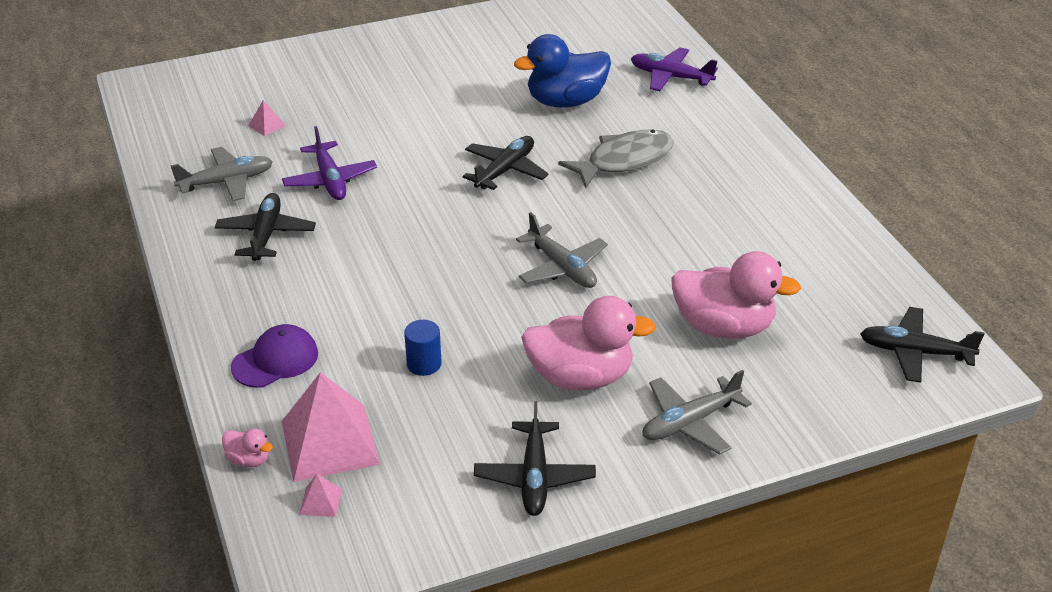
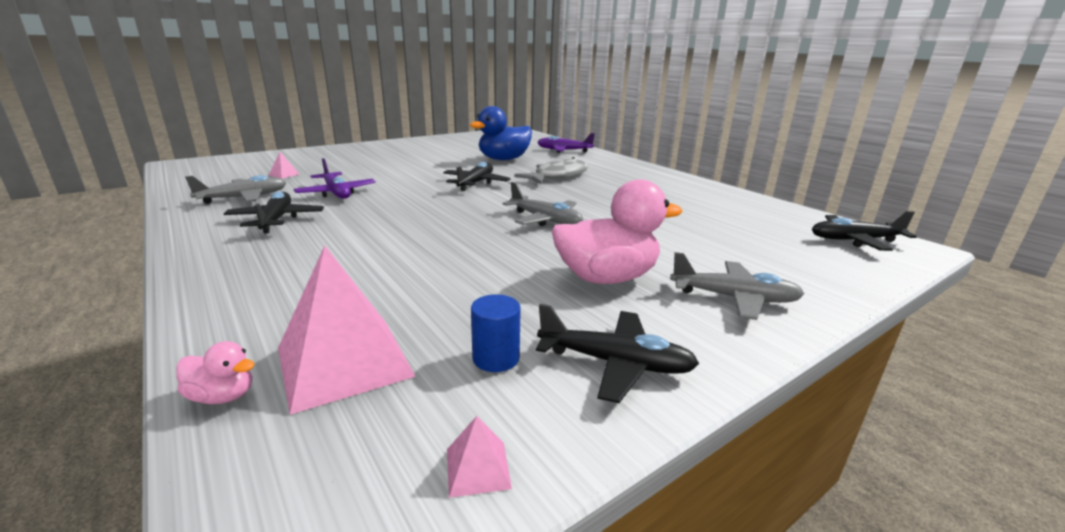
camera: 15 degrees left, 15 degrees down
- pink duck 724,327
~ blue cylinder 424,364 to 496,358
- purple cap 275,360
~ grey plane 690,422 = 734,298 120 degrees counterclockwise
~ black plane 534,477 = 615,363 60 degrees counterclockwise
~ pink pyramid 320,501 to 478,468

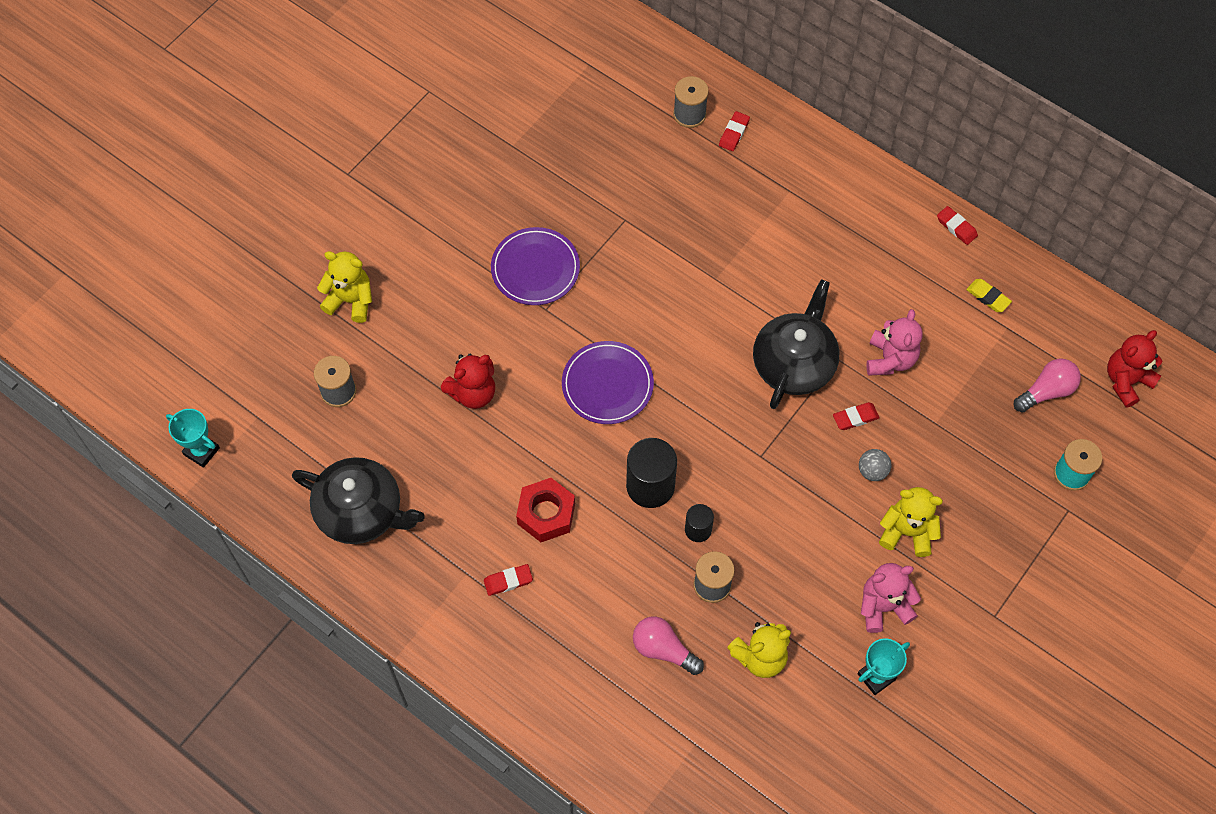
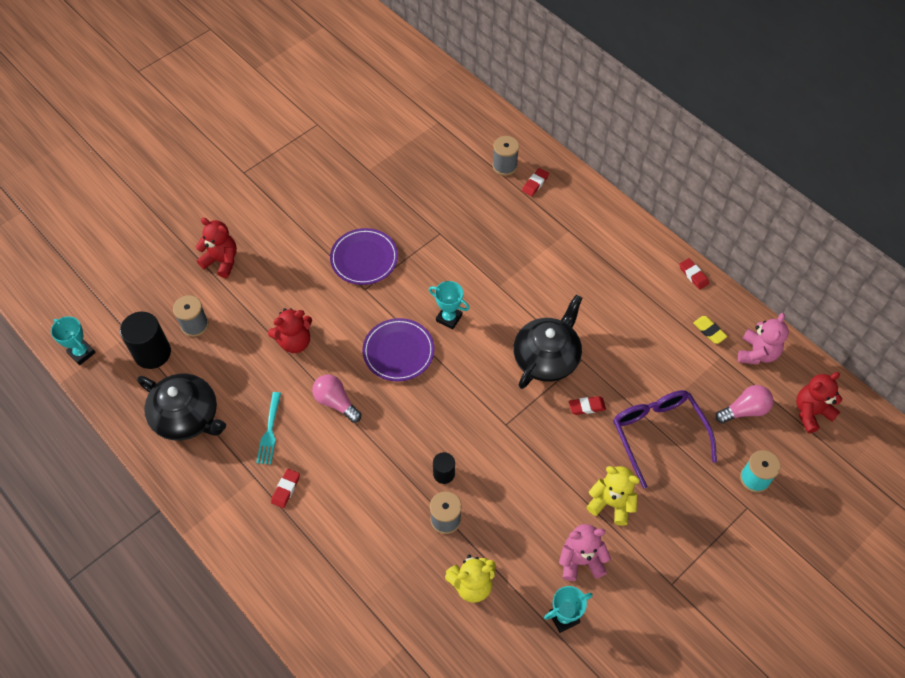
camera: 10 degrees right, 5 degrees down
~ yellow teddy bear 351,300 to red teddy bear 222,261
~ pink teddy bear 890,359 to 757,353
~ black cylinder 650,486 to 152,353
- grey ball 872,471
- red nut 546,514
~ red eraser 508,581 = 286,489 60 degrees counterclockwise
~ pink light bulb 663,650 to 336,402
+ turquoise trophy 449,318
+ purple glasses 658,434
+ turquoise fork 269,431

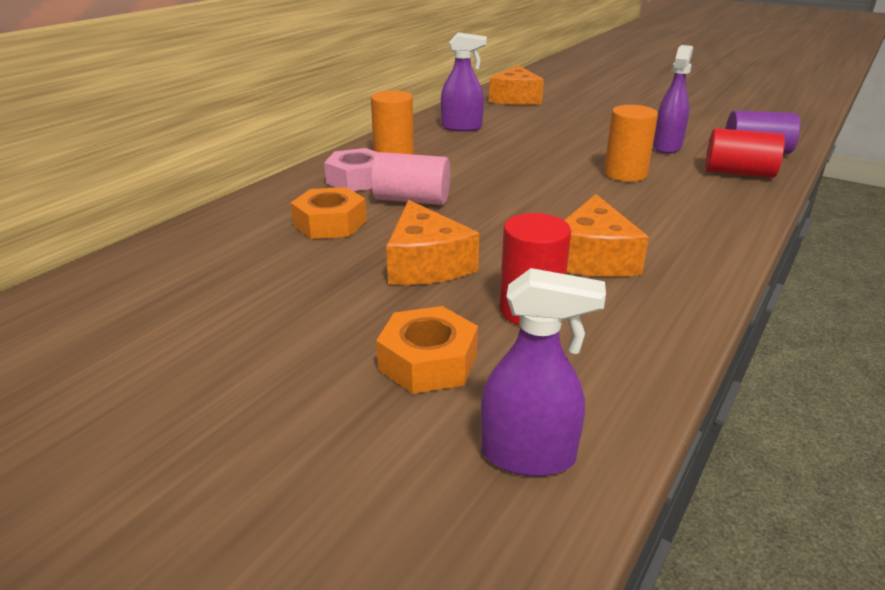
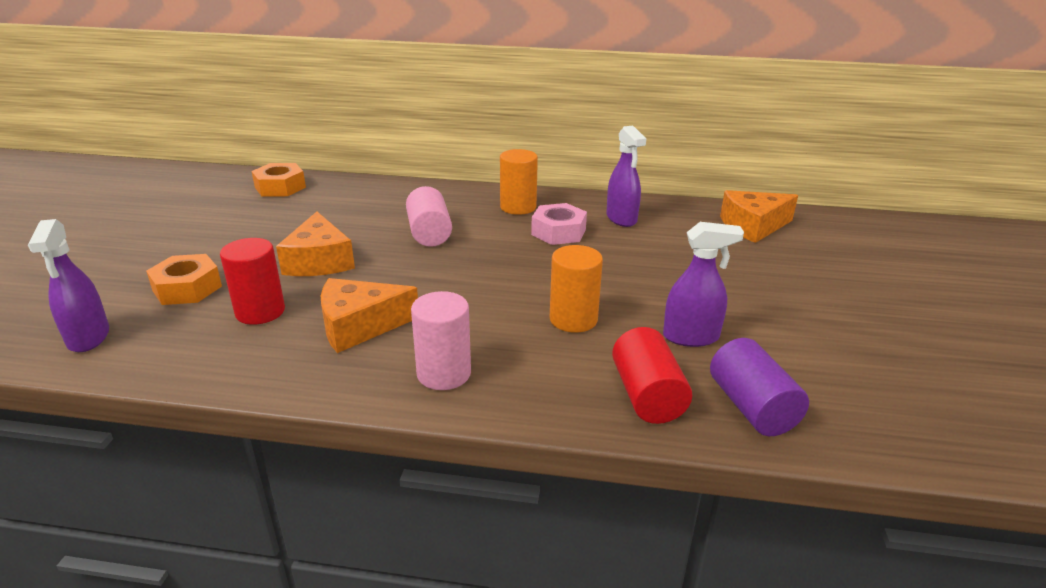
camera: 65 degrees right, 0 degrees up
~ pink nut 357,179 to 558,232
~ orange nut 330,223 to 280,187
~ orange cheese 426,264 = 319,261 60 degrees counterclockwise
+ pink cylinder 444,373

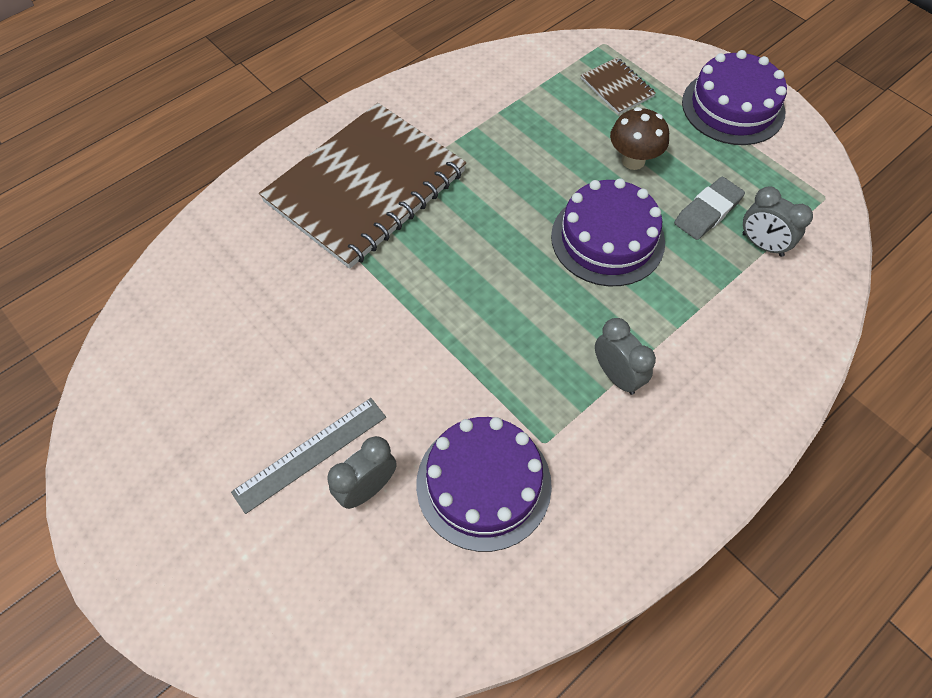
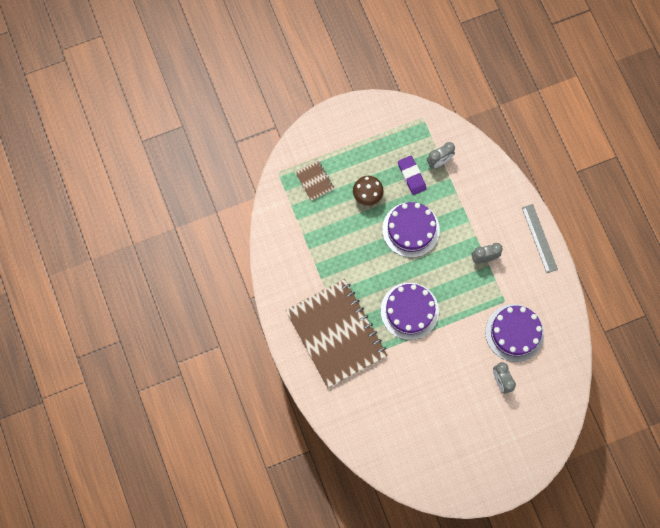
camera: 70 degrees left, 15 degrees up
~ purple cake 733,107 to 409,311
~ brown notebook 617,87 = 314,180 75 degrees clockwise
~ grey eraser 707,212 to purple eraser 411,176
~ grey ruler 310,454 to 539,238

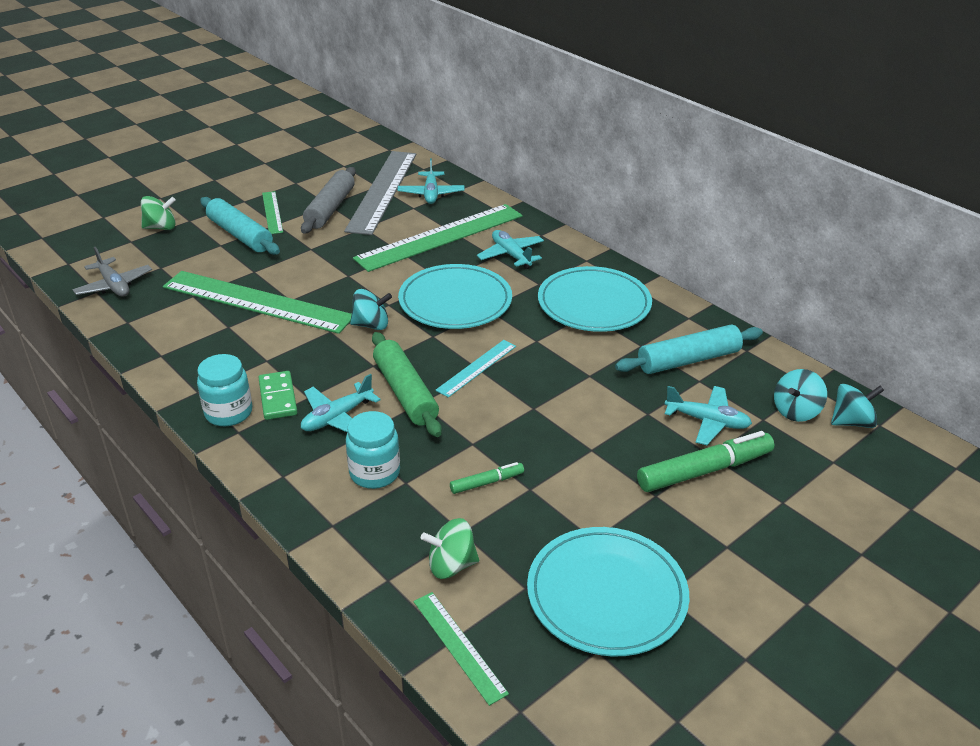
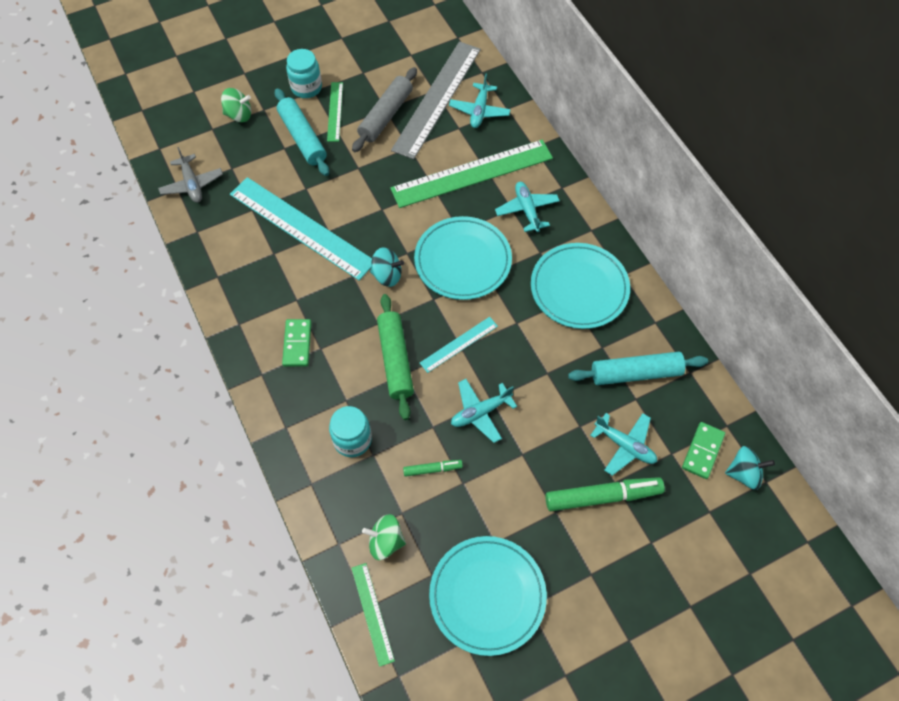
camera: 15 degrees right, 25 degrees up
~ green ruler 257,302 to turquoise ruler 301,228
~ turquoise jar 229,413 to 306,87
~ turquoise spinning top 796,411 to green domino 702,451
~ turquoise plane 337,417 to 480,412

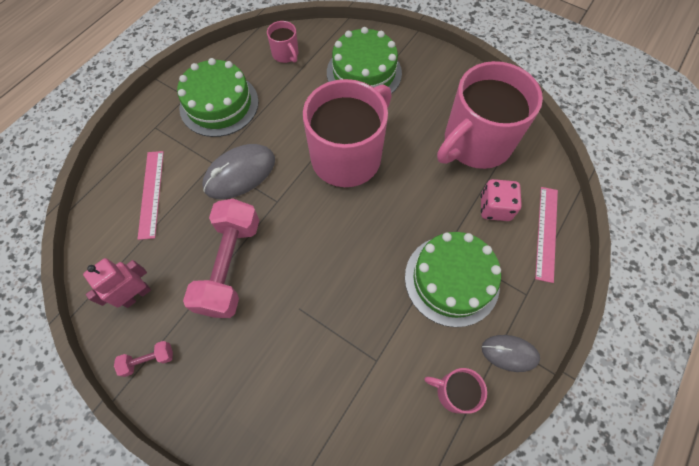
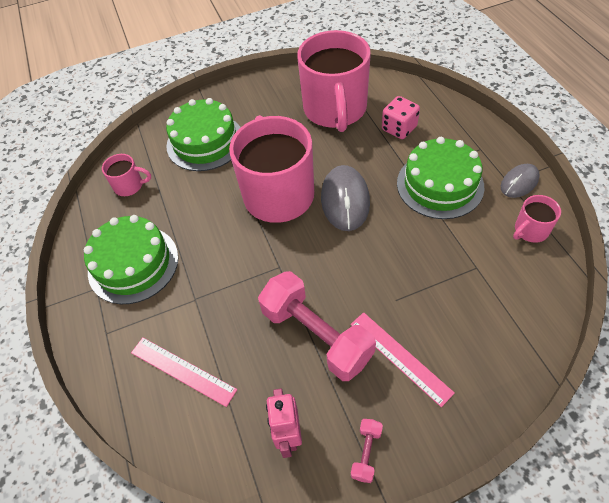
camera: 50 degrees left, 10 degrees down
~ grey mouse 240,173 to 345,200
~ pink ruler 546,232 to 400,357

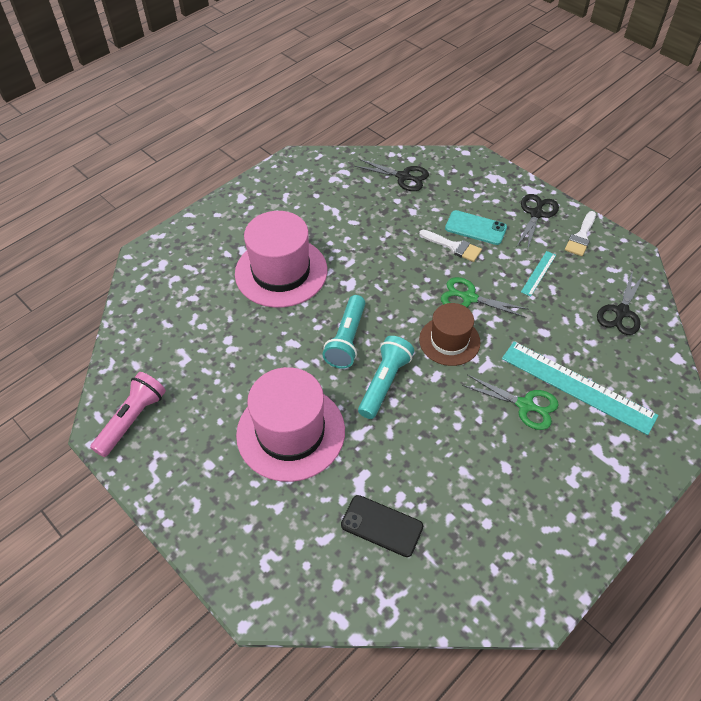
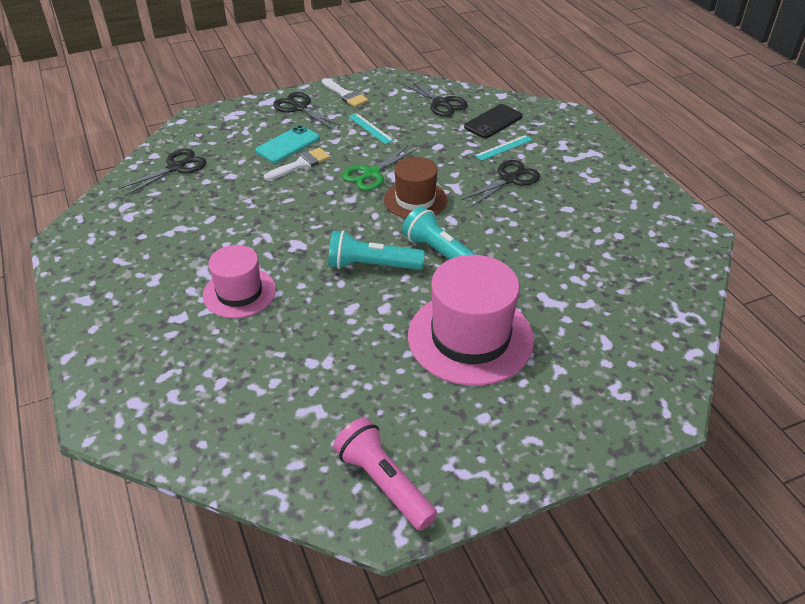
camera: 70 degrees left, 10 degrees down
~ pink hat 281,272 = 239,292 x0.61
~ turquoise flashlight 347,339 = 372,265 150 degrees clockwise
~ turquoise ruler 577,386 = 504,147 x0.46
~ green scissors 525,405 to black scissors 509,179
~ black phone 381,526 to 493,122

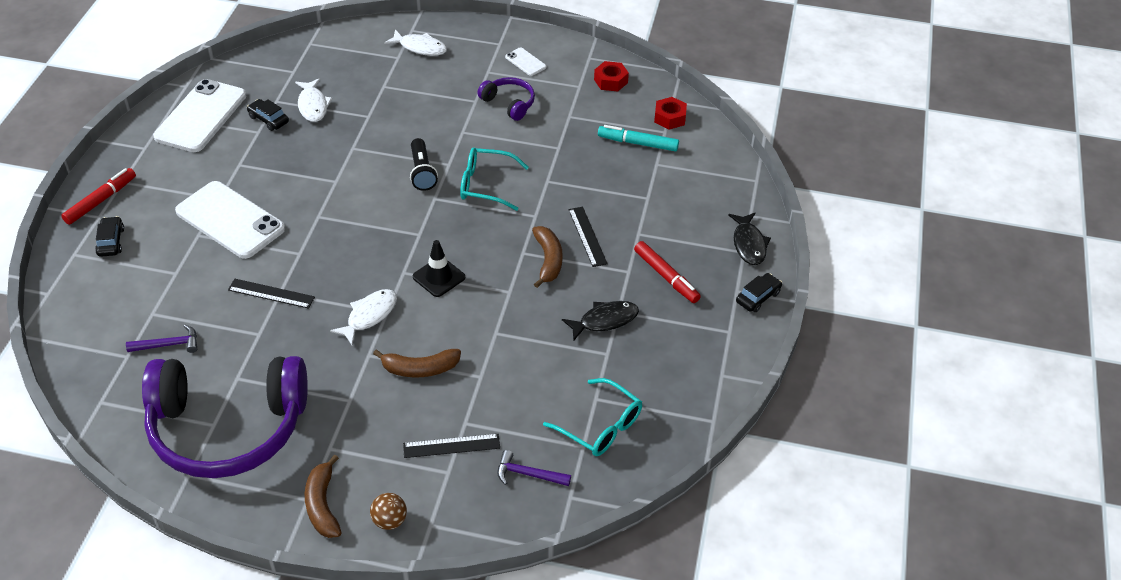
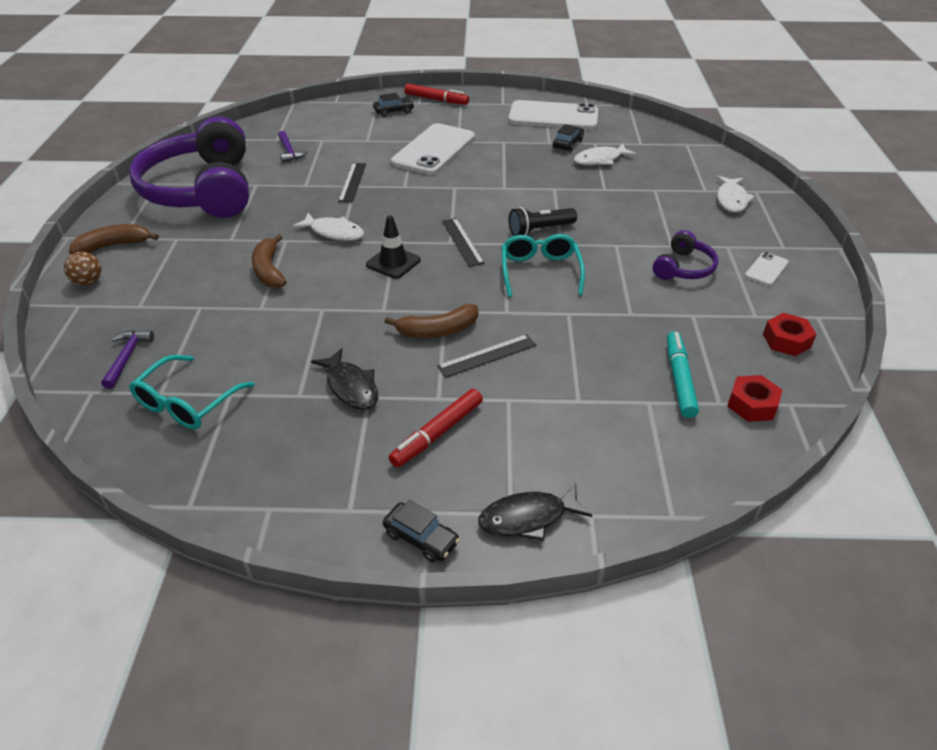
camera: 80 degrees right, 5 degrees down
~ black ruler 451,446 to 462,241

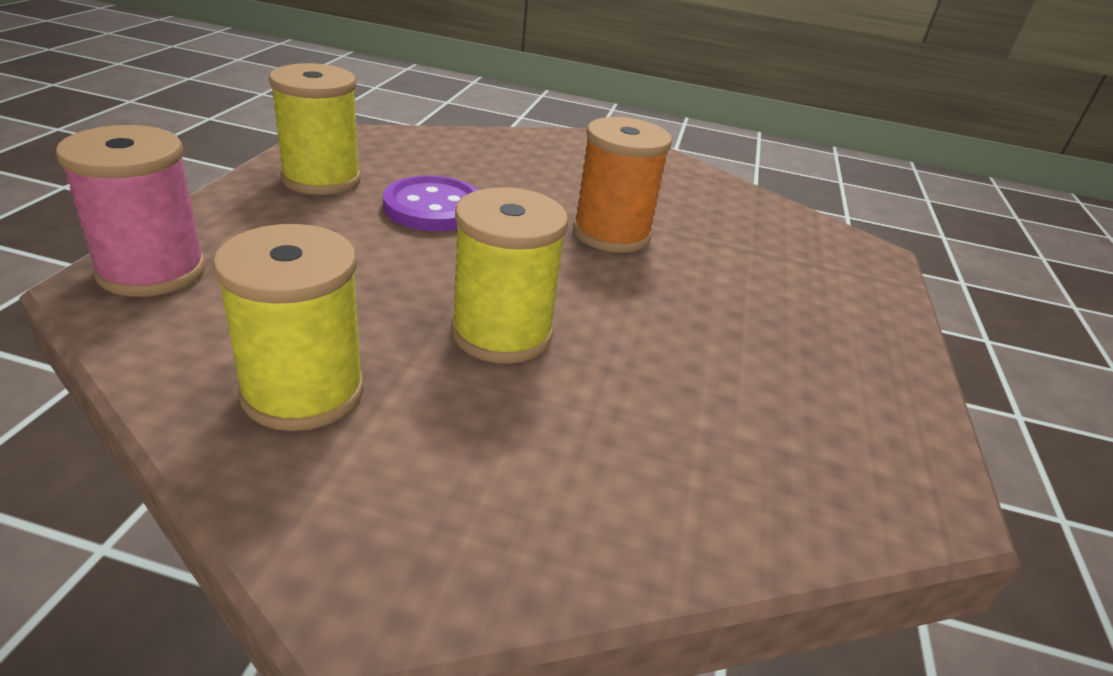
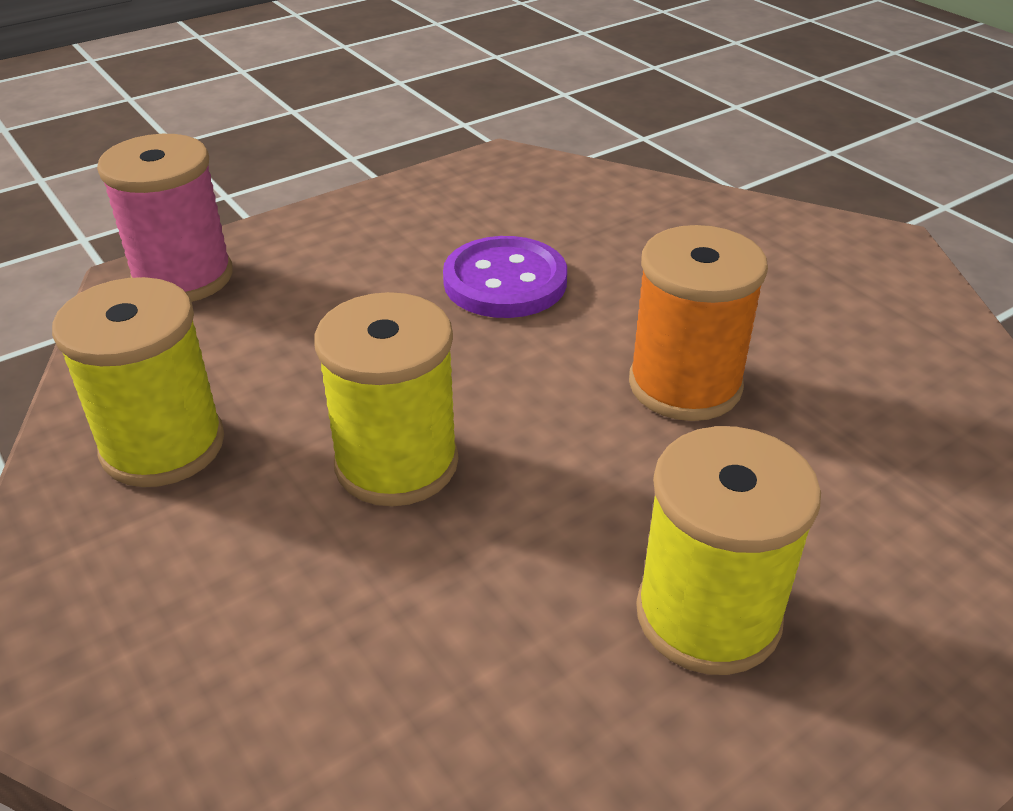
camera: 45 degrees right, 5 degrees up
~ yellow spool 321,179 to 708,615

